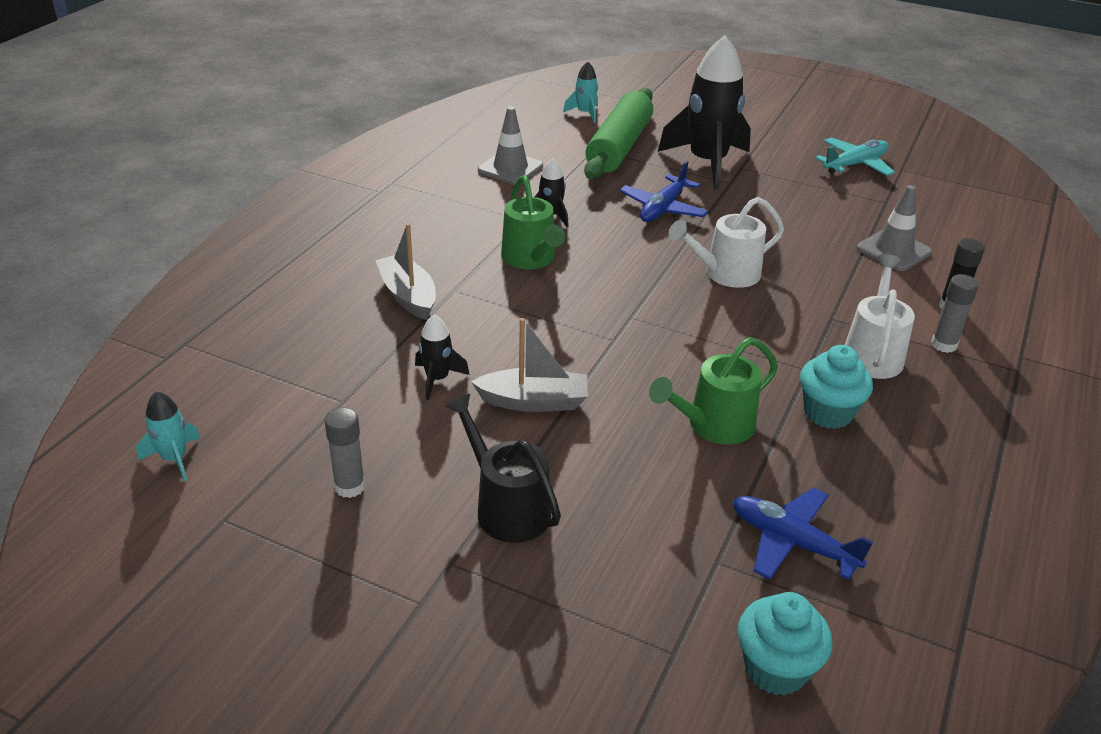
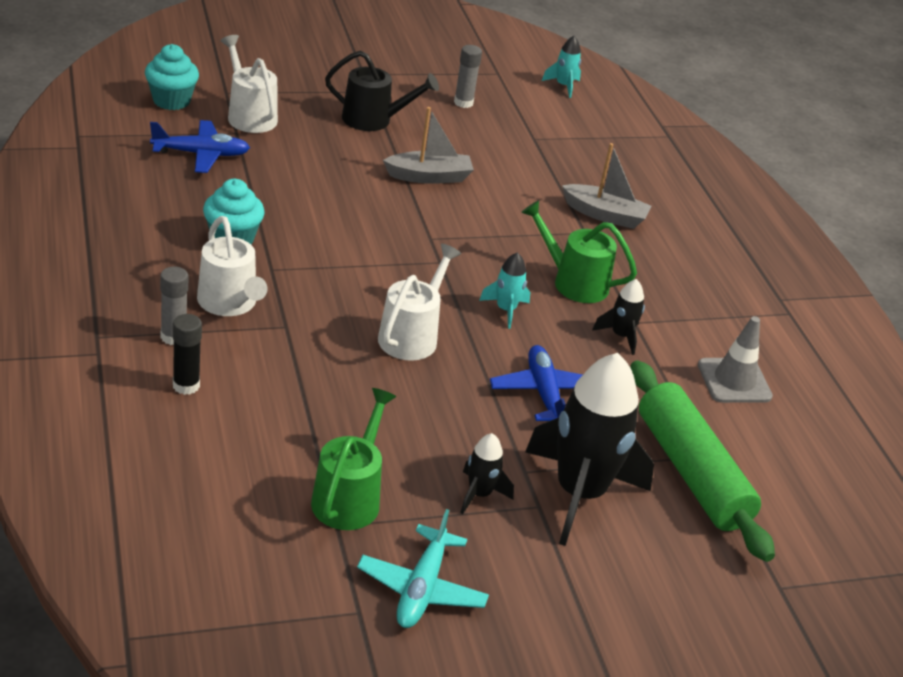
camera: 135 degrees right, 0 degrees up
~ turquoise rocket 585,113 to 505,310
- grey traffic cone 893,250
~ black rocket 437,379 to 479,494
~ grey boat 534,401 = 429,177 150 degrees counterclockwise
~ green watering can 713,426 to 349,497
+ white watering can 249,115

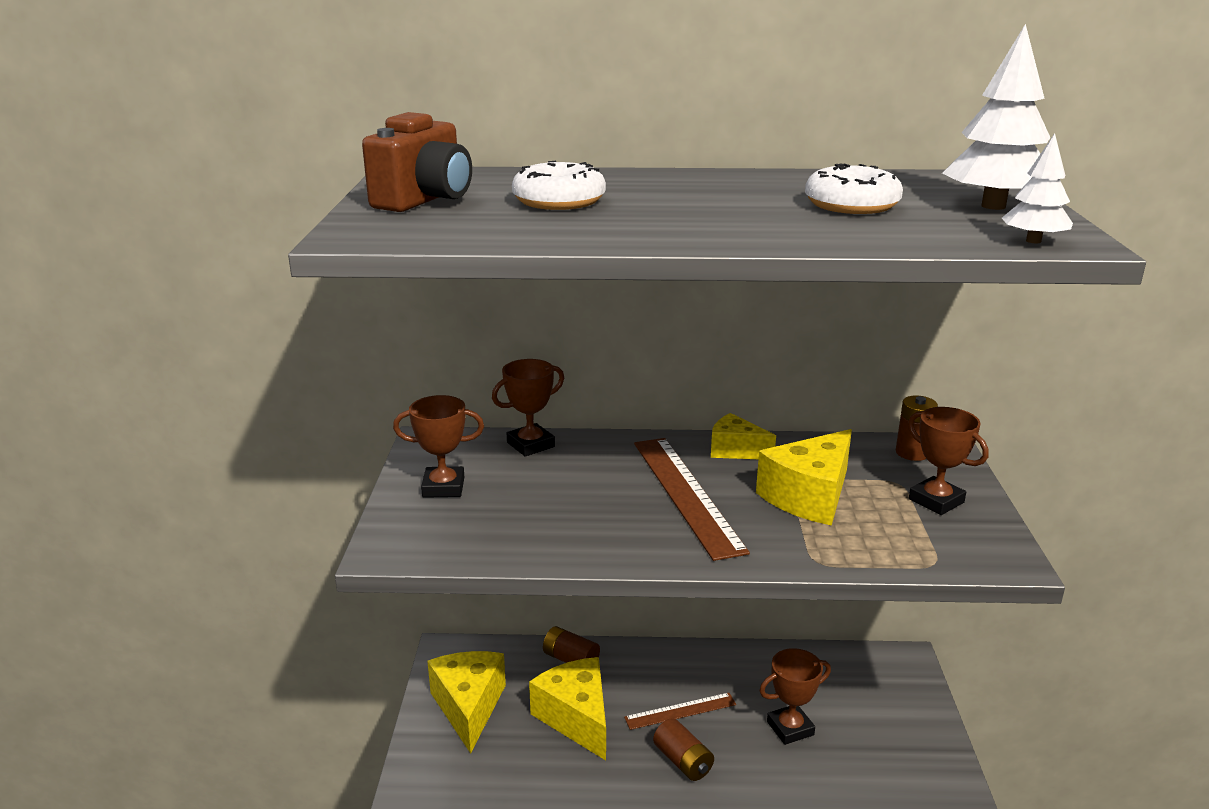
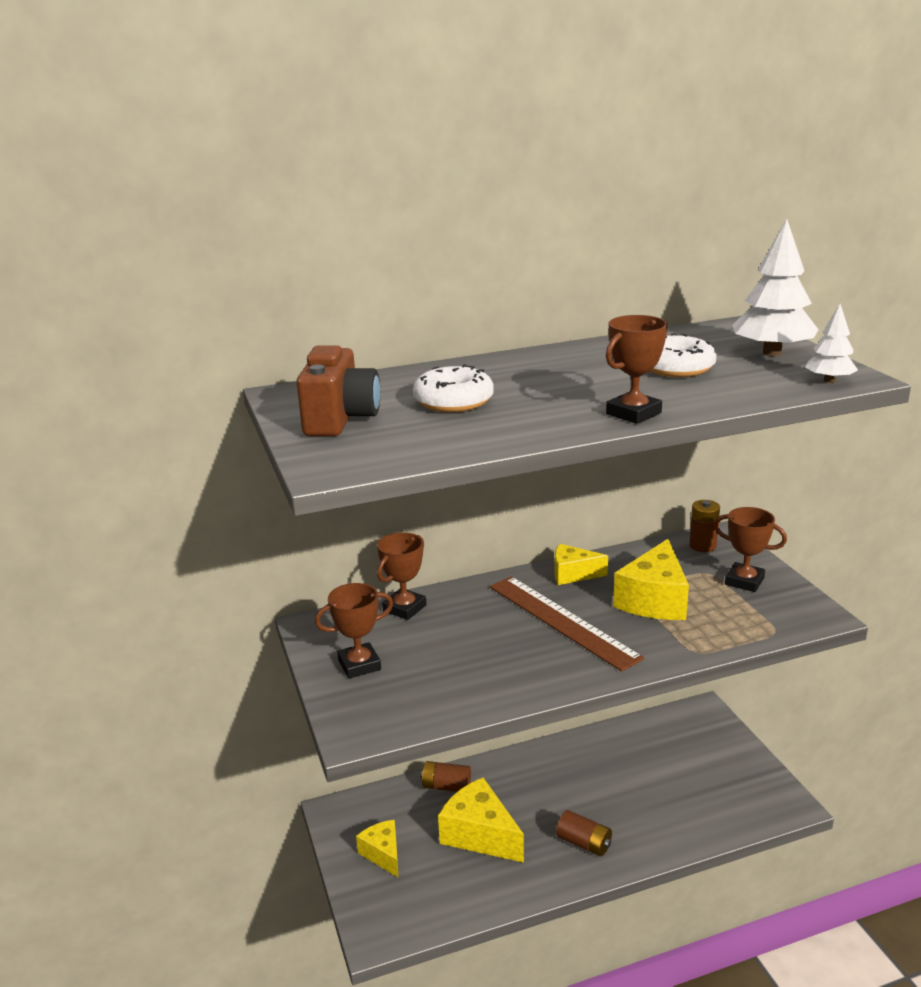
camera: 20 degrees left, 0 degrees up
~ brown trophy 790,728 to 633,413
~ yellow cheese 468,707 = 383,854 x0.61
- brown ruler 680,711

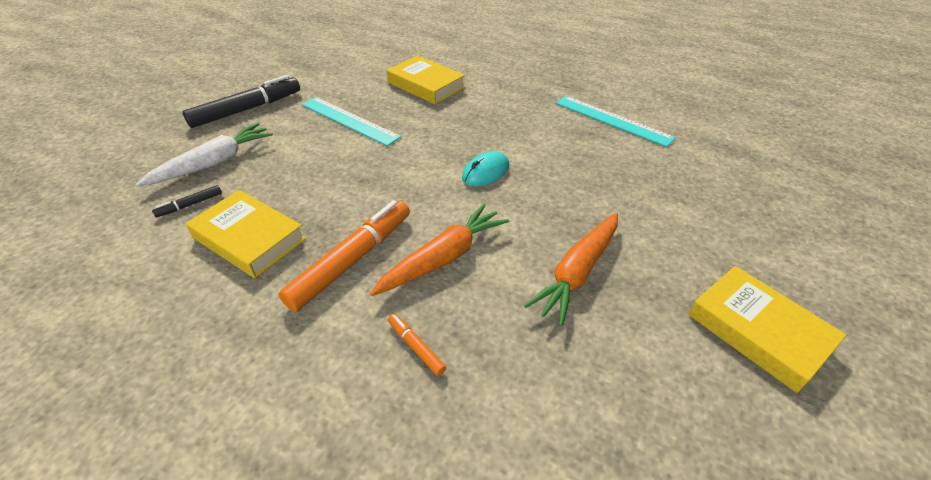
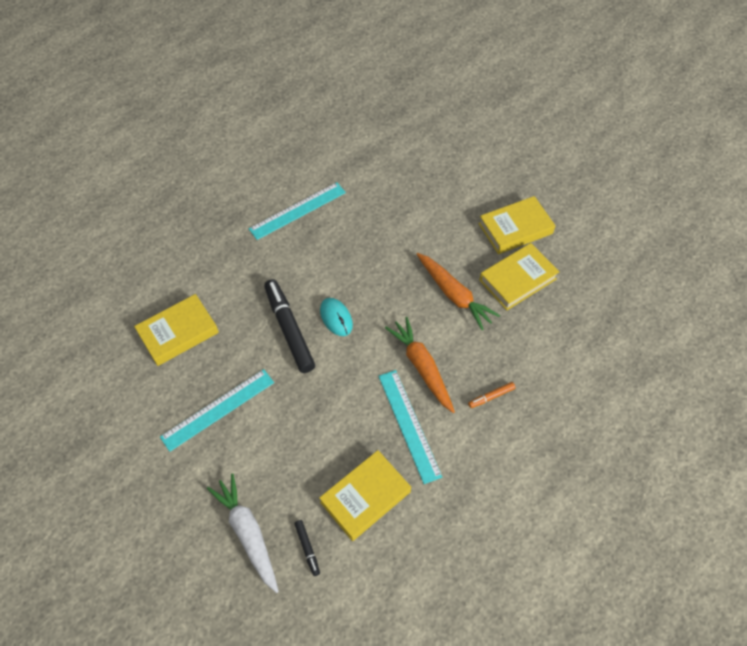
camera: 75 degrees left, 15 degrees up
~ black marker 247,109 to 289,329
~ orange marker 352,260 to turquoise ruler 409,425
+ yellow book 517,279

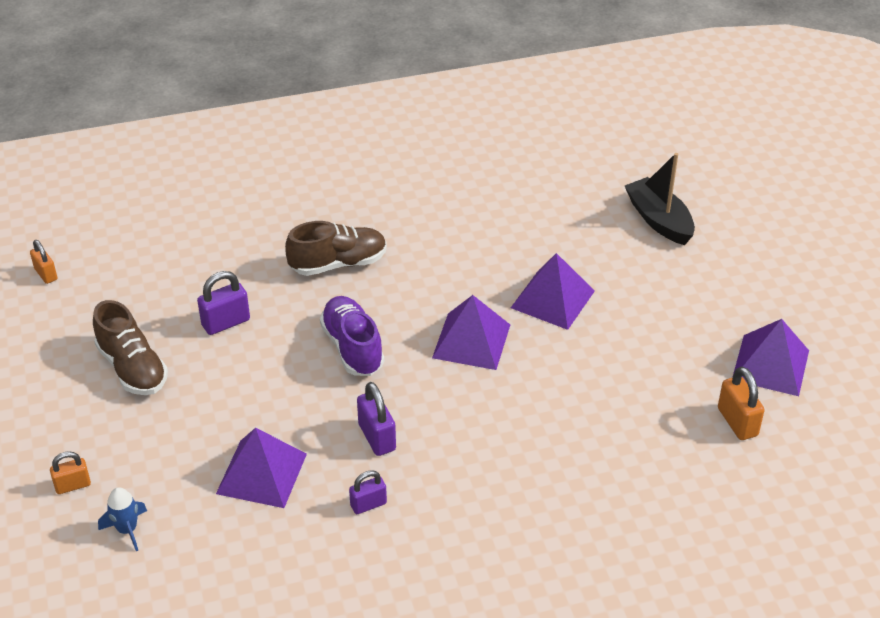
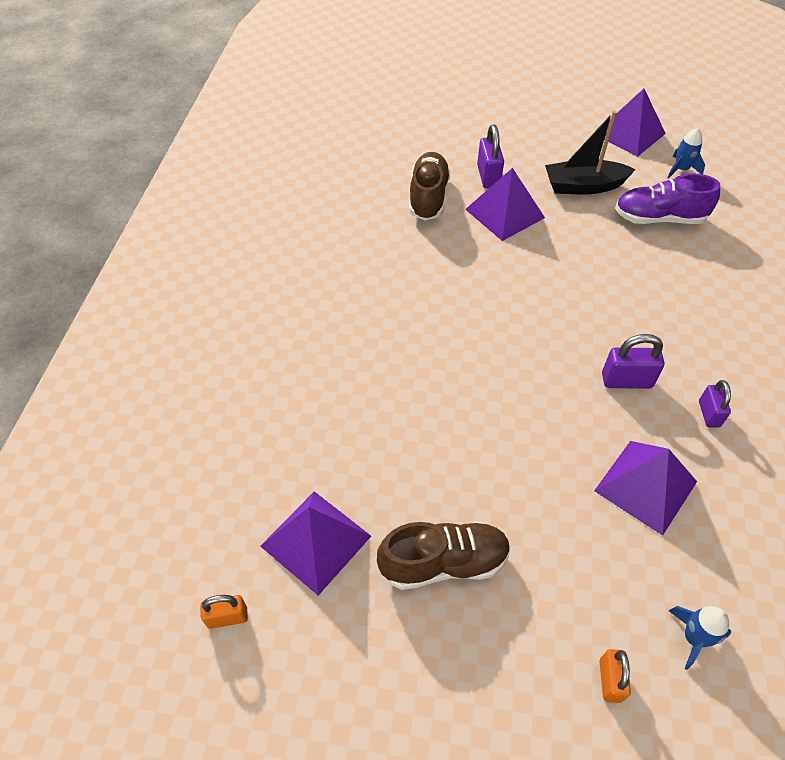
camera: 65 degrees left, 10 degrees up
~ black boat 659,220 to 583,186
~ brown shoe 338,264 to 428,197
~ purple padlock 226,322 to 488,176
~ purple pyramid 471,341 to 316,541
~ purple shoe 353,348 to 659,218
~ orange padlock 737,422 to blue rocket 681,169

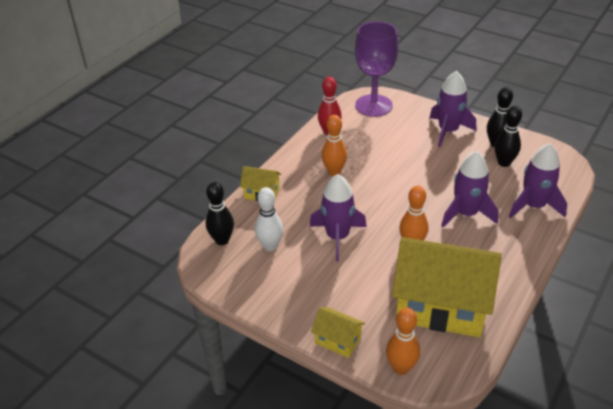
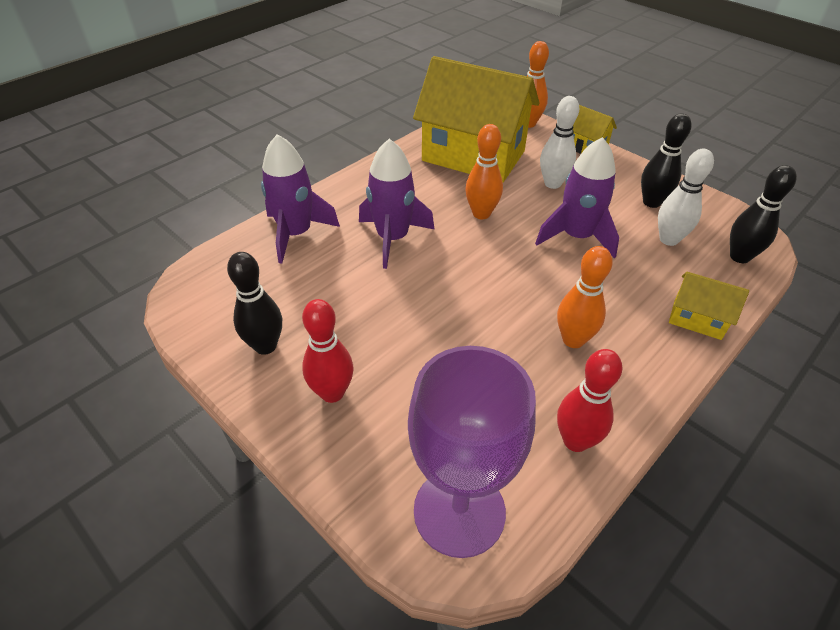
camera: 170 degrees left, 5 degrees up
~ purple rocket 448,131 to red bowling pin 332,393
~ black bowling pin 504,163 to 651,202
+ white bowling pin 552,183

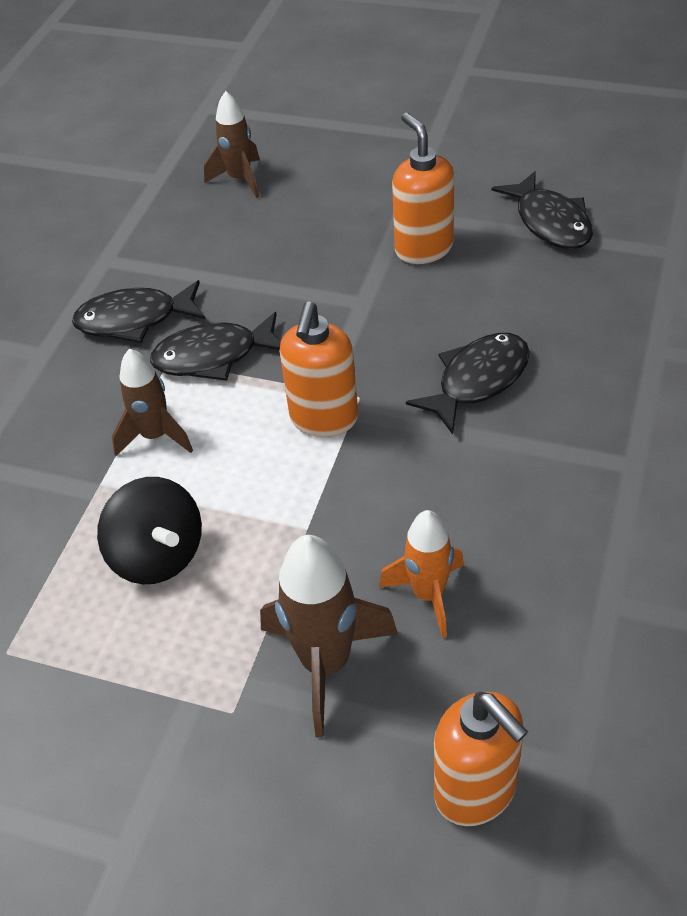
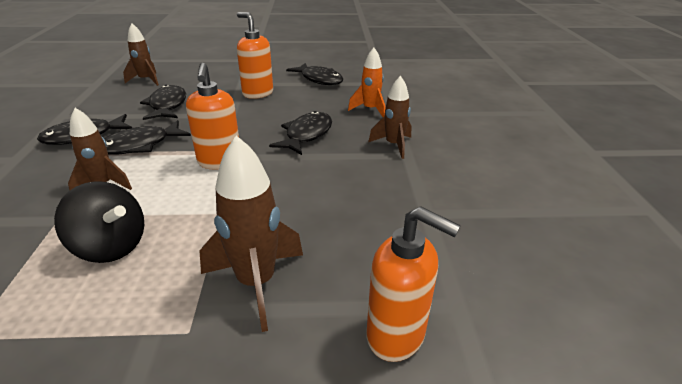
camera: 25 degrees left, 15 degrees down
~ orange rocket 428,594 to 370,110
+ brown rocket 393,145
+ black fish 167,105

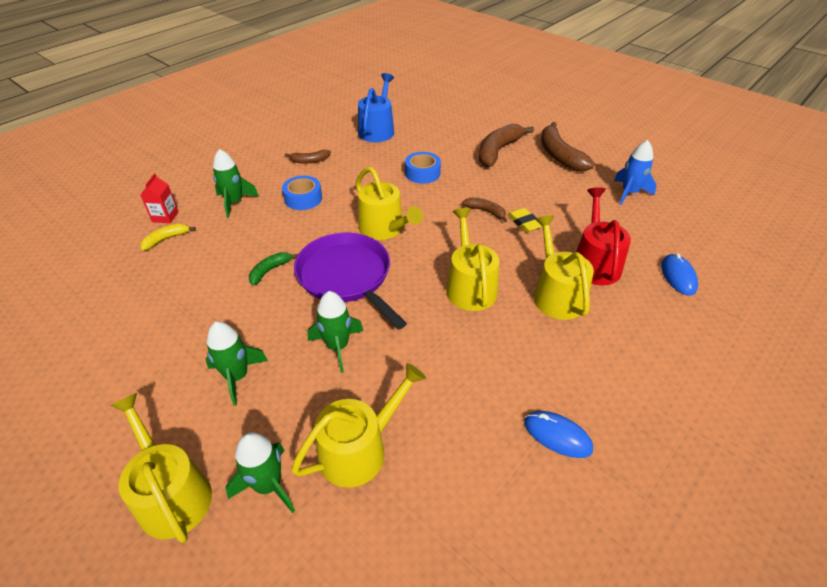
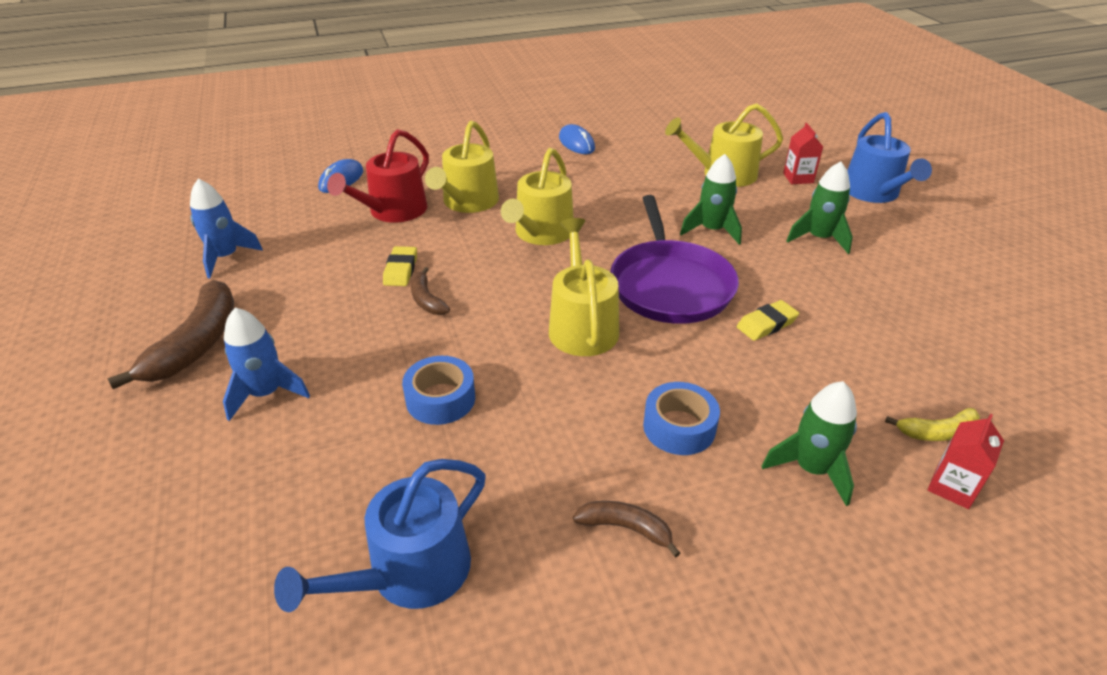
camera: 150 degrees left, 5 degrees down
~ brown banana 498,151 to blue rocket 266,393
~ green banana 270,270 to yellow eraser 766,324
~ yellow watering can 171,494 to blue watering can 873,193
~ green rocket 268,485 to red carton 798,178

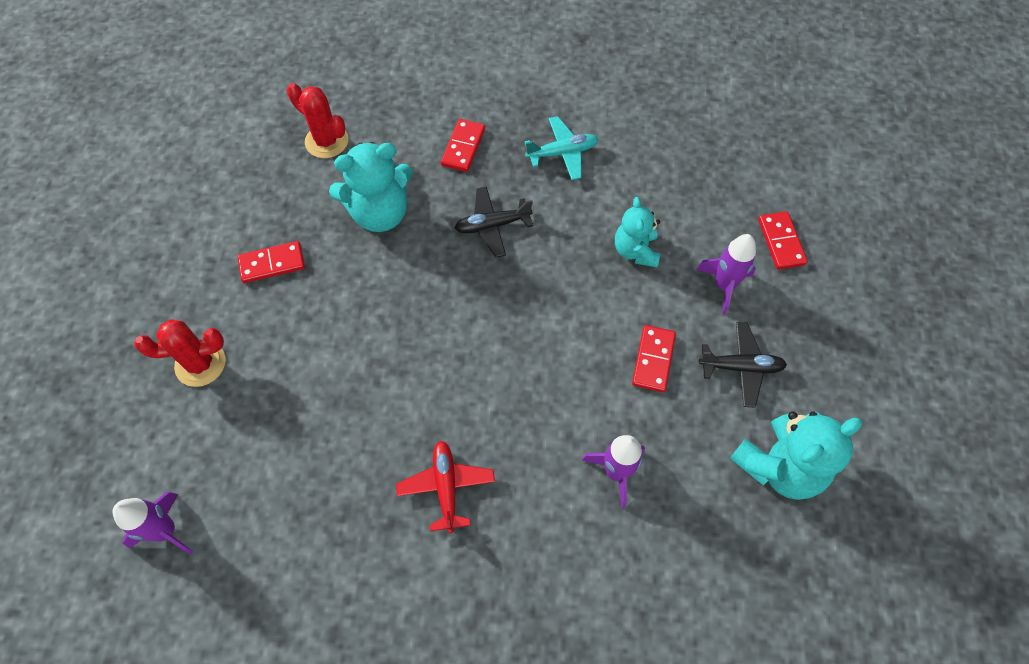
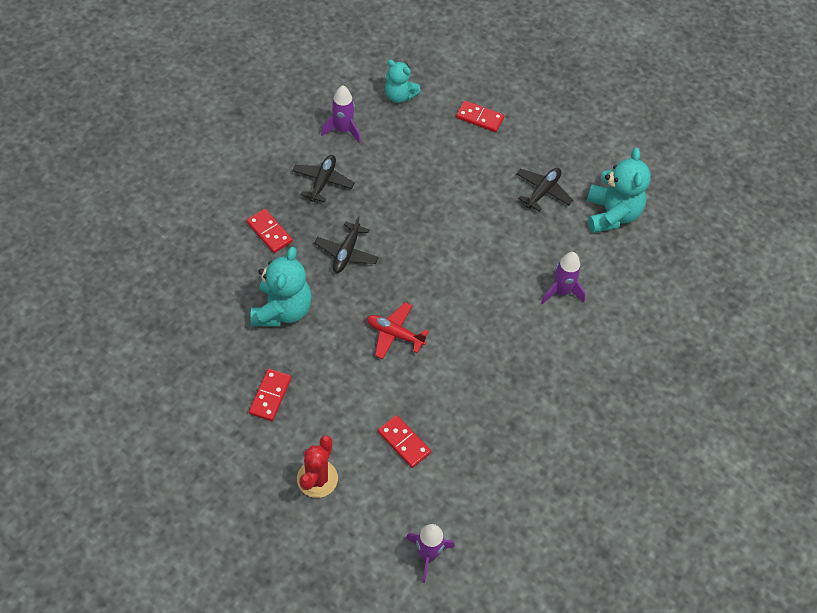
camera: 60 degrees left, 5 degrees down
- red cactus 326,141
~ turquoise plane 562,153 to black plane 323,182
~ turquoise teddy bear 635,251 to 399,96
~ purple rocket 724,285 to 343,130
~ red domino 653,359 to 404,442
~ red plane 446,487 to 395,334

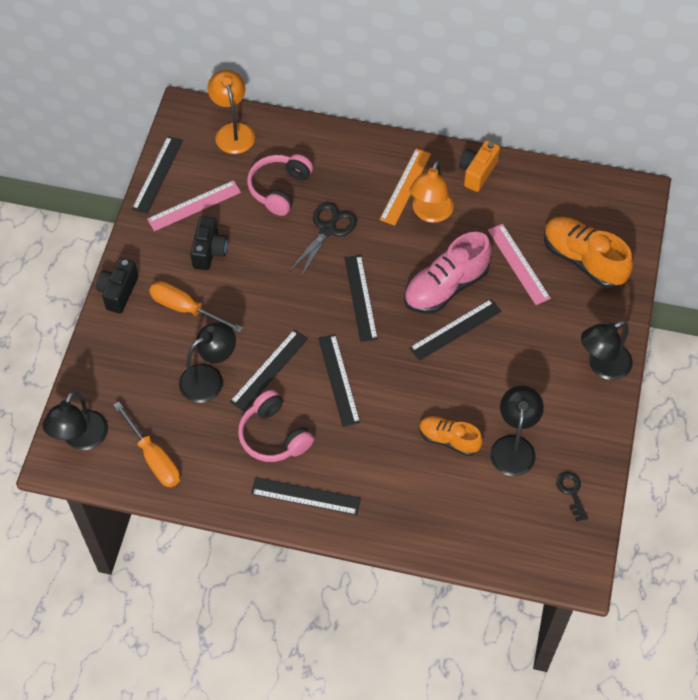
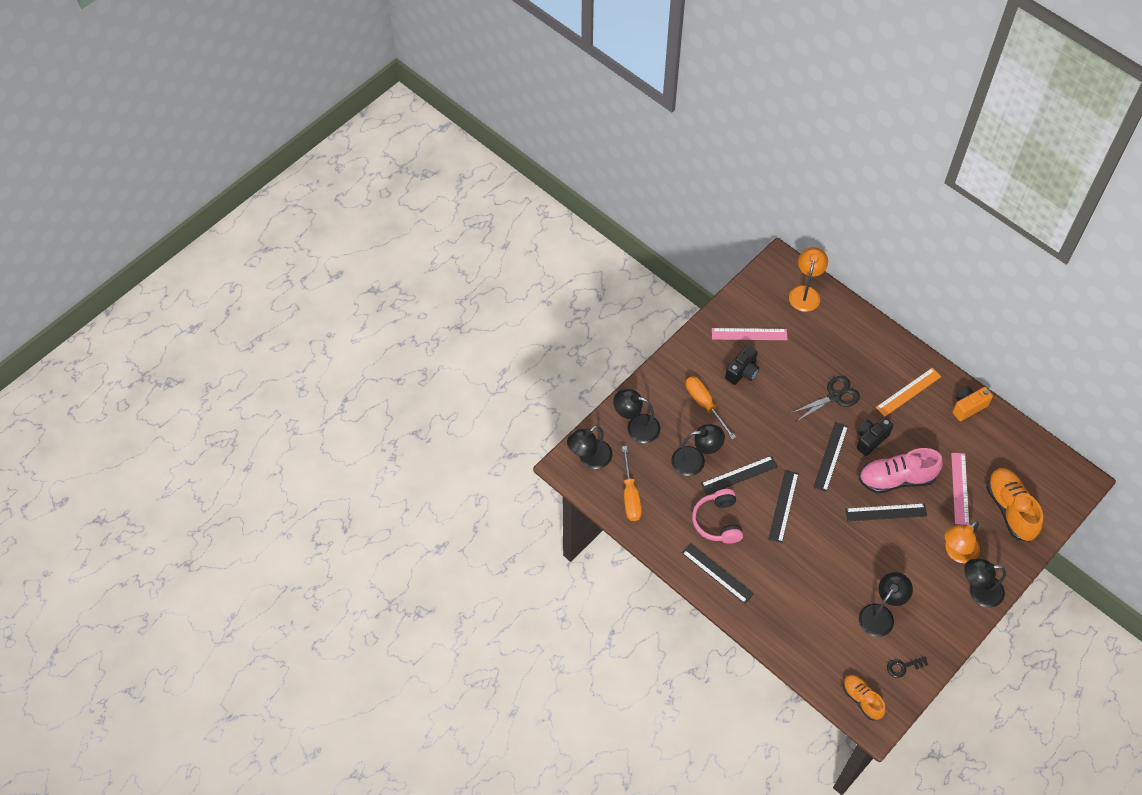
camera: 30 degrees right, 0 degrees up
- black ruler 157,174
- pink headphones 279,189
~ orange lamp 430,213 to 957,552
~ black camera 118,292 to 870,439
~ orange shoe 449,439 to 862,699
~ black key 571,492 = 903,667 120 degrees counterclockwise
+ black lamp 636,427

